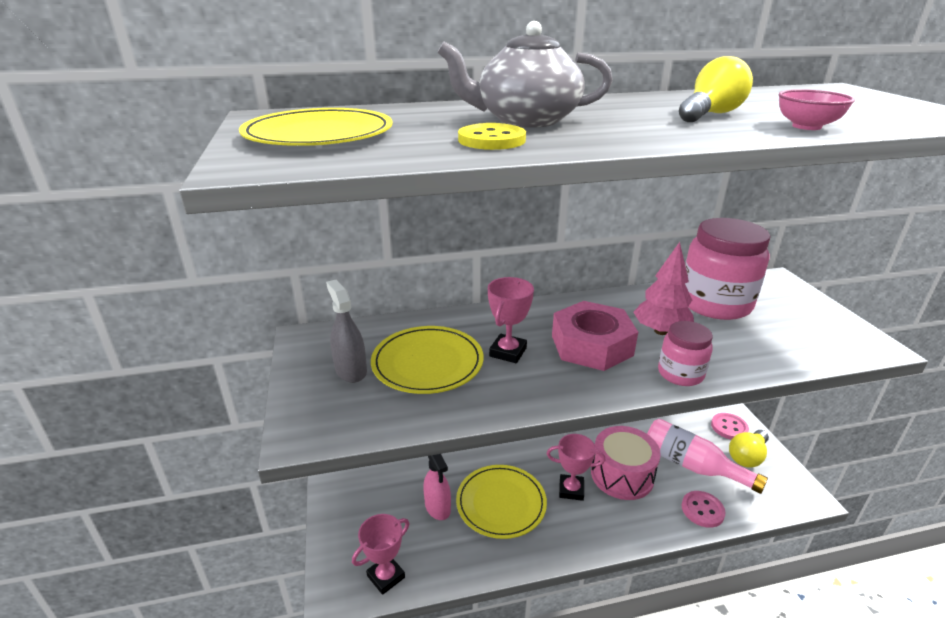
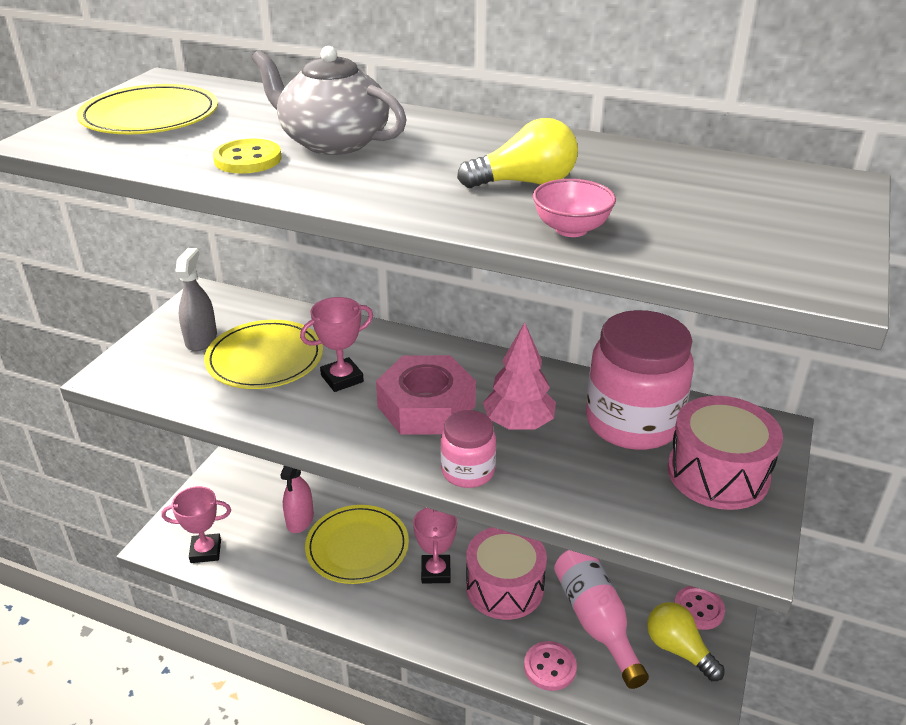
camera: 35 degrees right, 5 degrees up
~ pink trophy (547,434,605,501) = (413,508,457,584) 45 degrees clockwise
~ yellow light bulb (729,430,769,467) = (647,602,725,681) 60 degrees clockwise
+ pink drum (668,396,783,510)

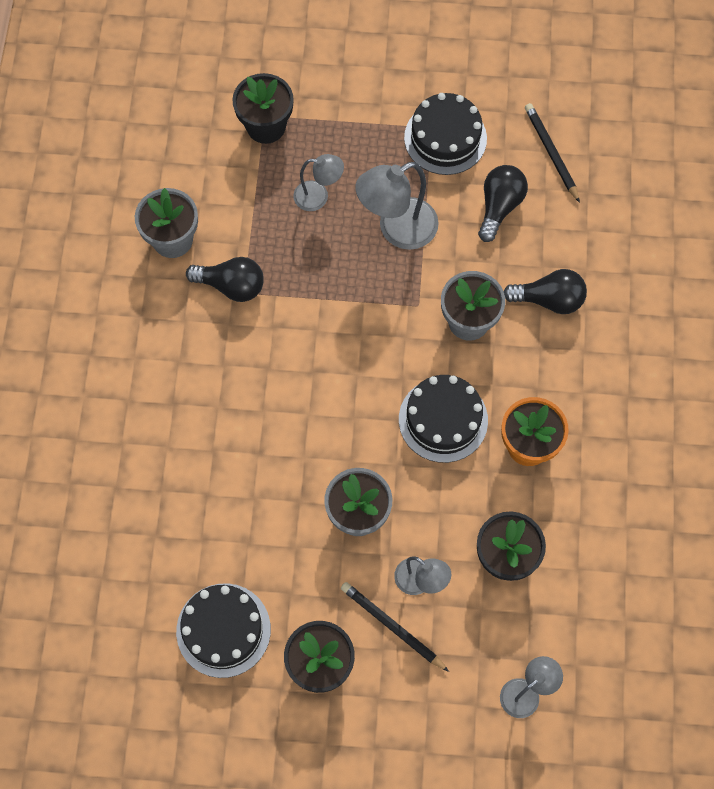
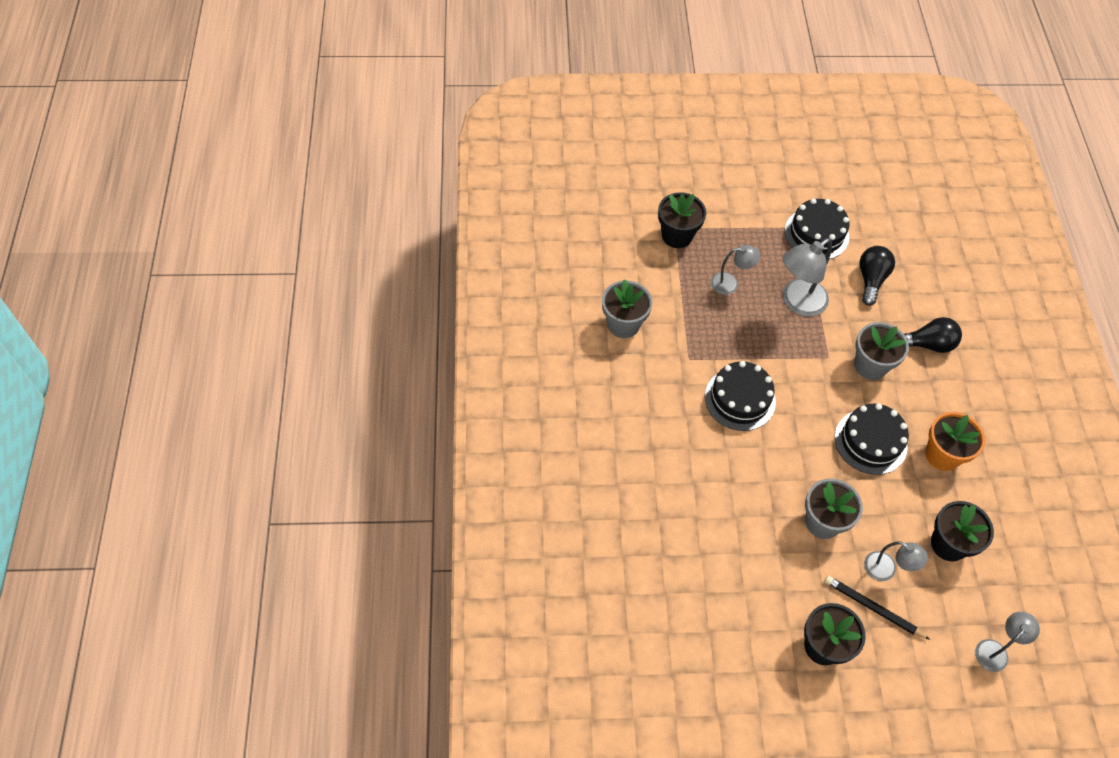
camera: 10 degrees left, 10 degrees down
~ black cake (176,583,271,678) to (705,361,776,431)
- black light bulb (186,257,264,302)
- black pencil (525,103,580,203)

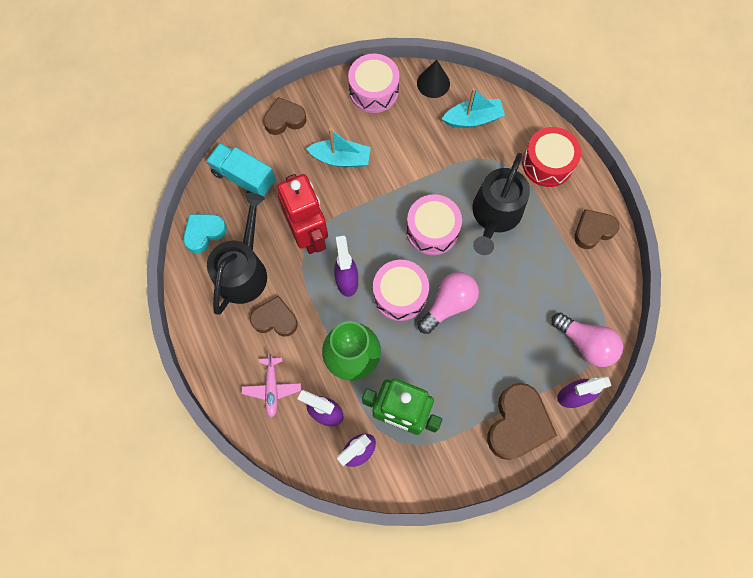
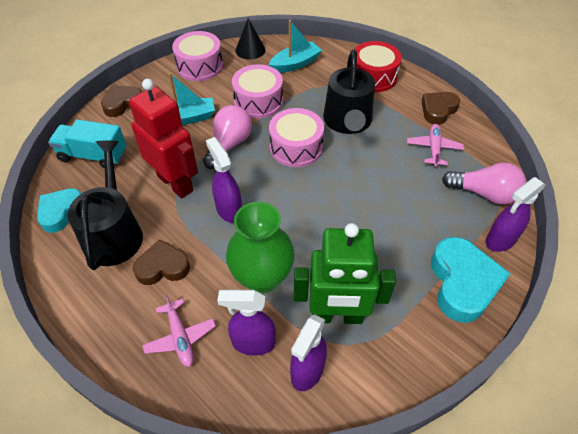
camera: 20 degrees left, 20 degrees down
~ pink drum (373,260,429,321) to (232,64,283,118)
~ pink light bulb (418,272,479,334) to (203,105,252,169)
~ brown heart (487,383,557,460) to turquoise heart (431,237,511,323)
+ pink plane (407,124,464,167)

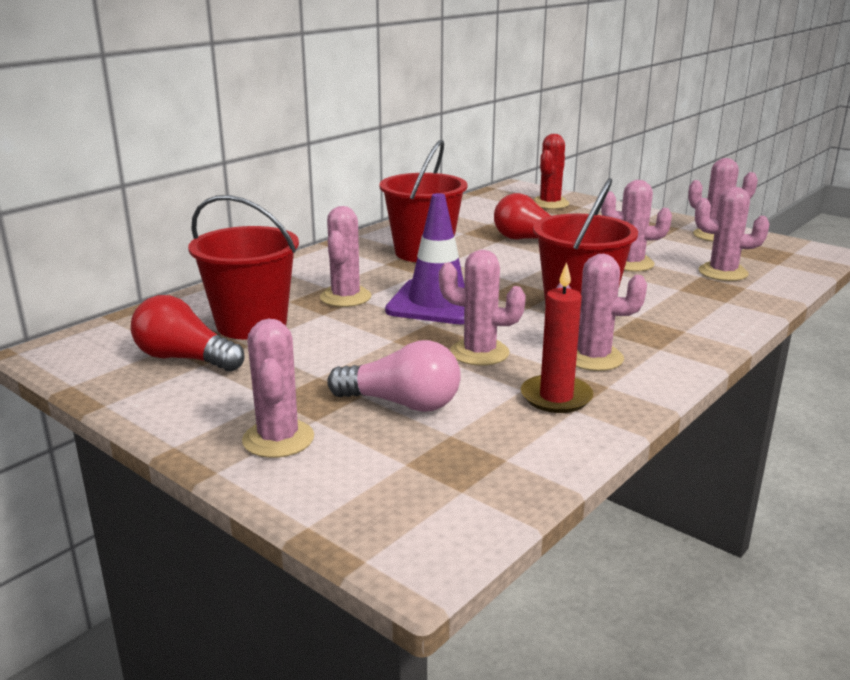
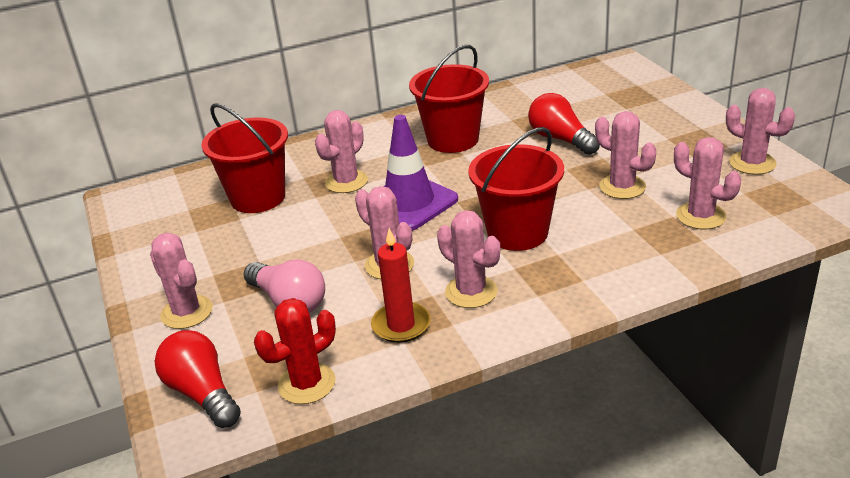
camera: 30 degrees right, 10 degrees up
~ red light bulb (131,295,244,371) to (155,330,241,428)
~ pink cactus (242,319,314,458) = (150,233,213,329) 60 degrees counterclockwise
~ red cactus (533,134,570,209) to (254,298,336,404)

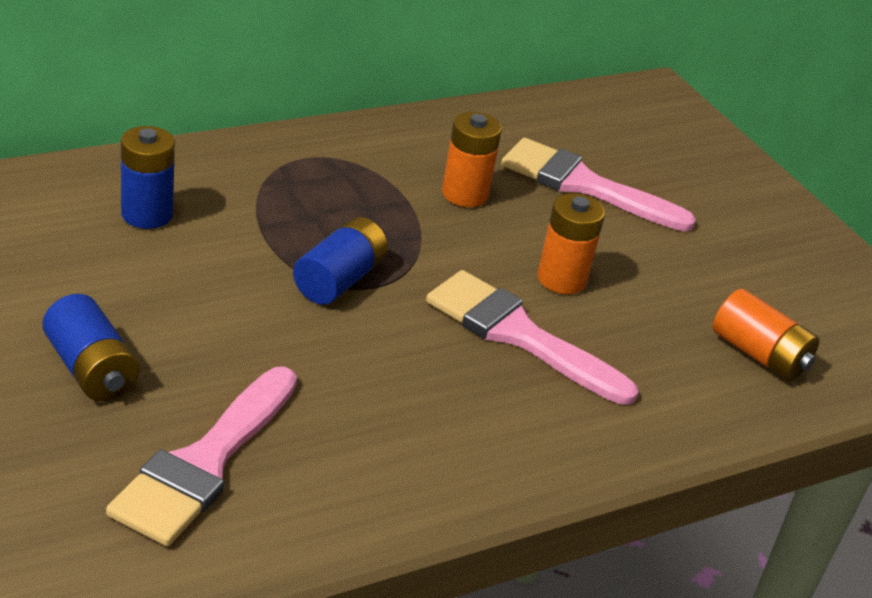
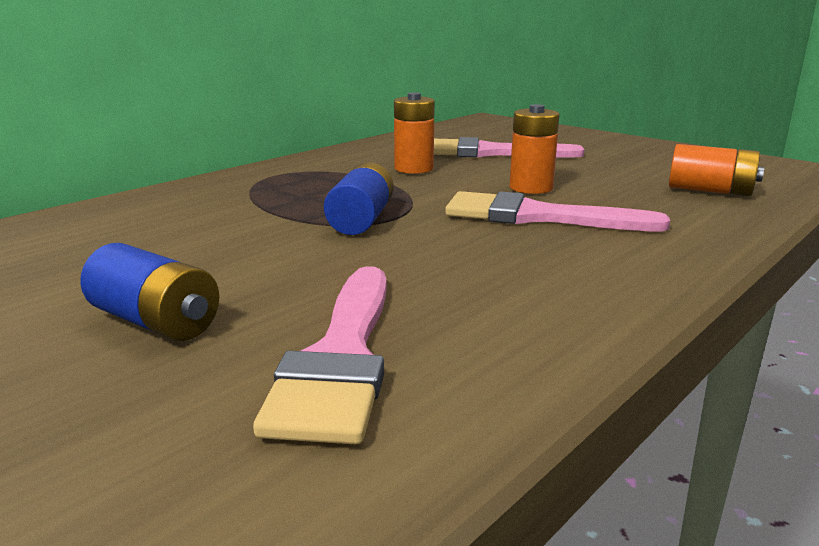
camera: 15 degrees left, 15 degrees down
- blue battery (121,126,175,229)

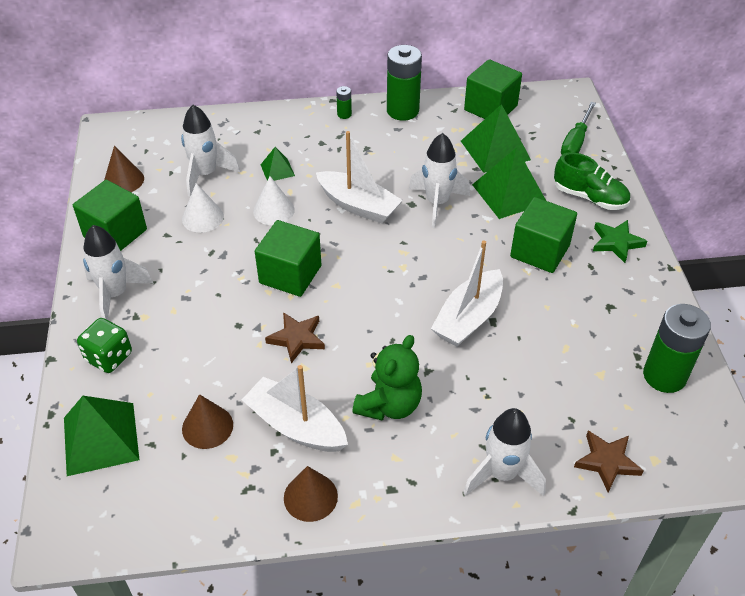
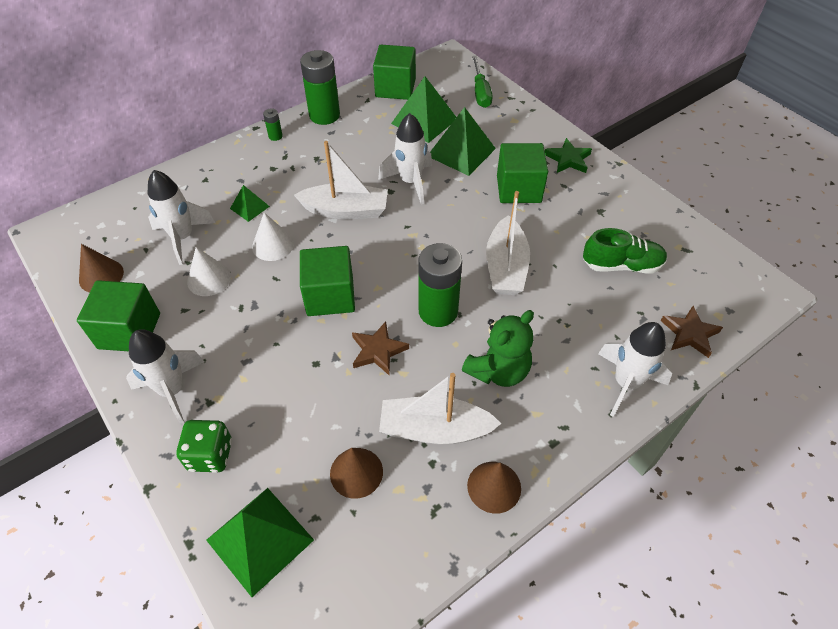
camera: 30 degrees left, 5 degrees up
~ green teddy bear (352,335,422,421) = (462,310,534,387) 45 degrees clockwise
~ green shoe (554,152,630,210) to (583,228,667,274)
~ green battery (643,304,711,393) to (419,243,462,327)

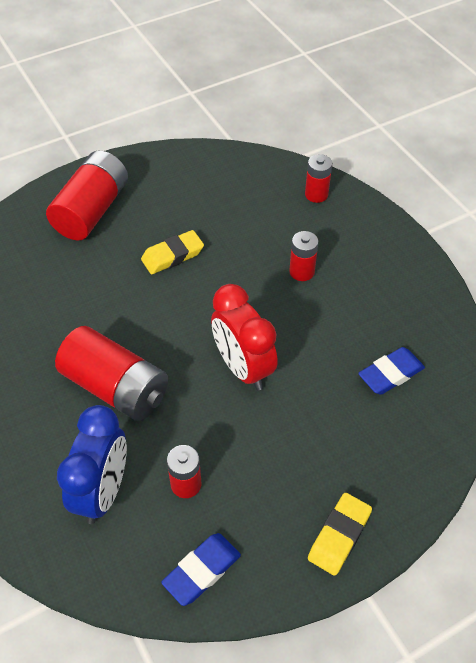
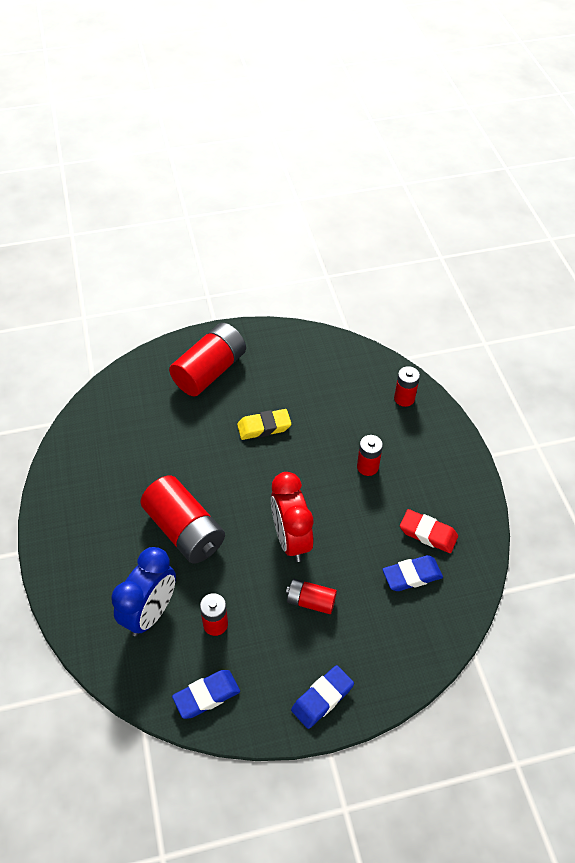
camera: 15 degrees right, 0 degrees up
~ yellow eraser (308,493,372,576) to blue eraser (291,665,354,729)
+ red battery (286,579,337,614)
+ red eraser (400,509,458,553)

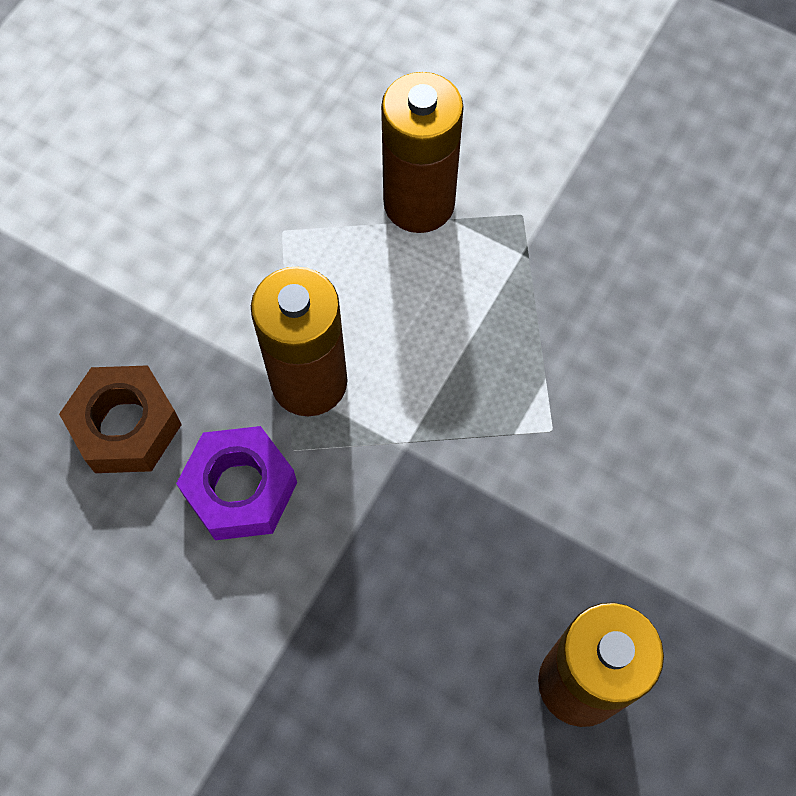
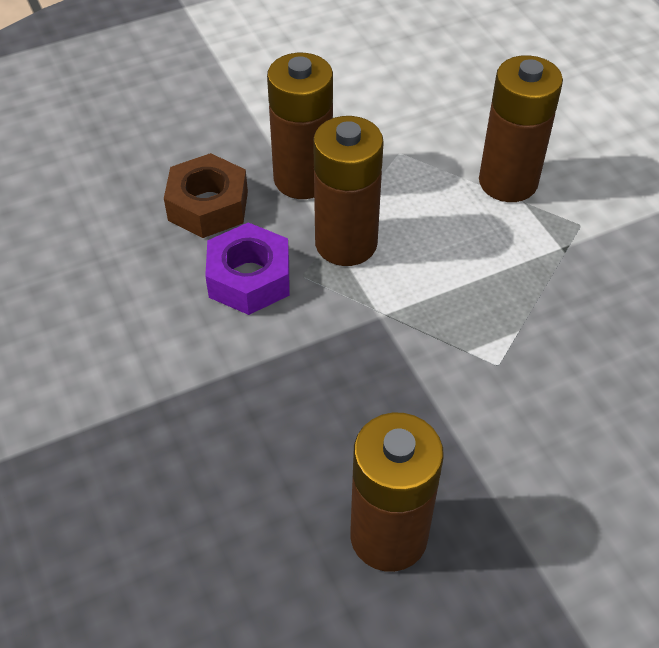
camera: 35 degrees right, 15 degrees down
+ brown battery (267,53,333,199)

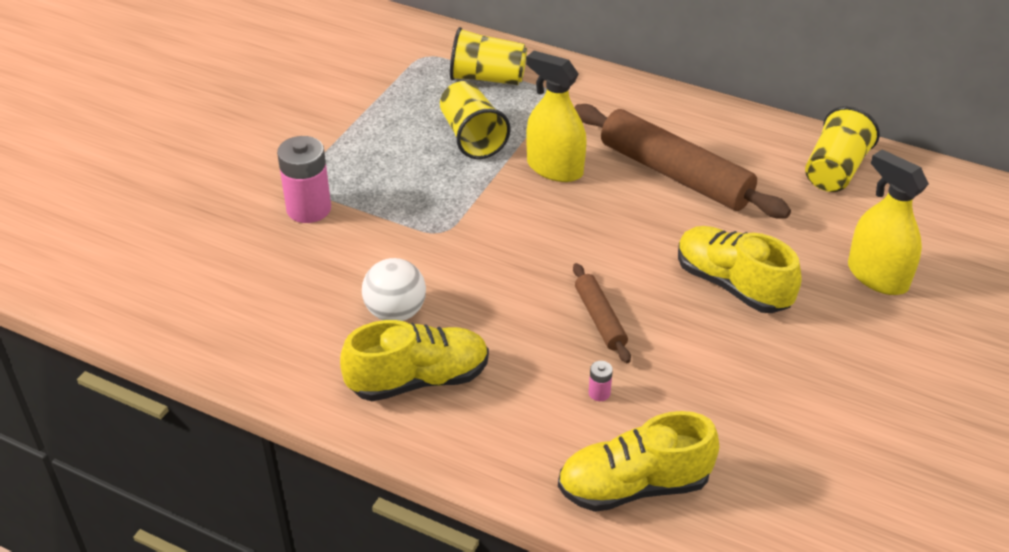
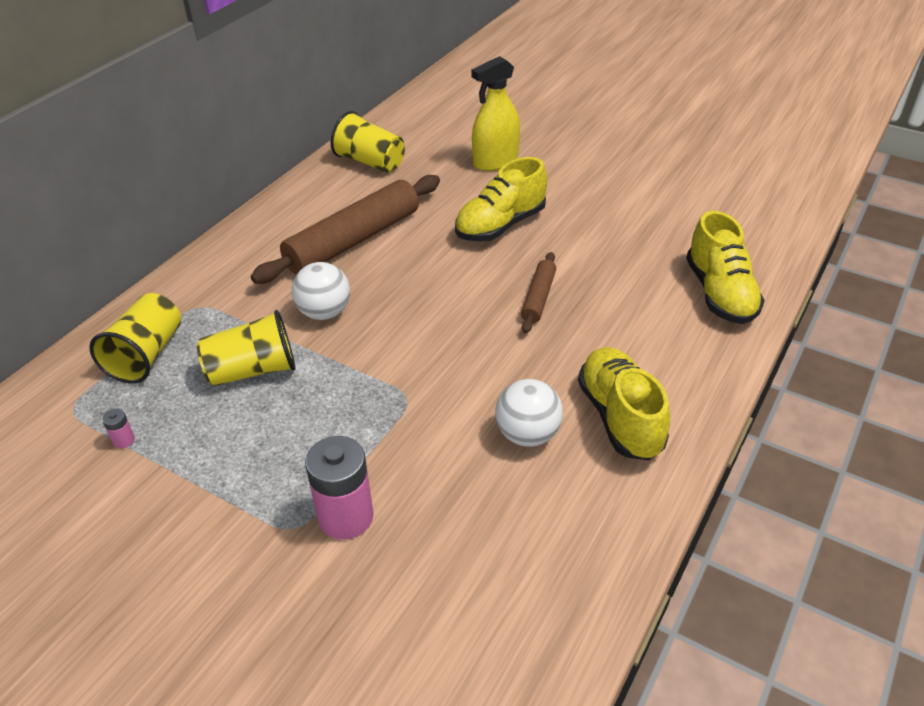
camera: 85 degrees left, 0 degrees up
~ yellow spray bottle (526,51,587,182) to white ball (292,262,350,320)
~ brown rolling pin (573,263,631,363) = (521,252,556,333) 60 degrees counterclockwise
~ pink battery (589,361,613,401) to (102,409,135,448)

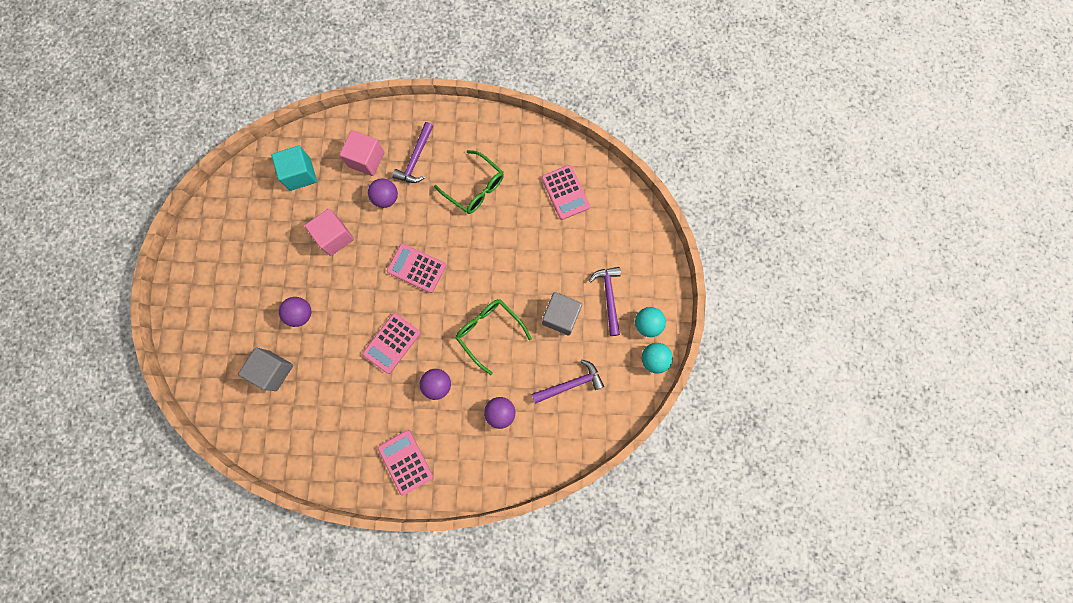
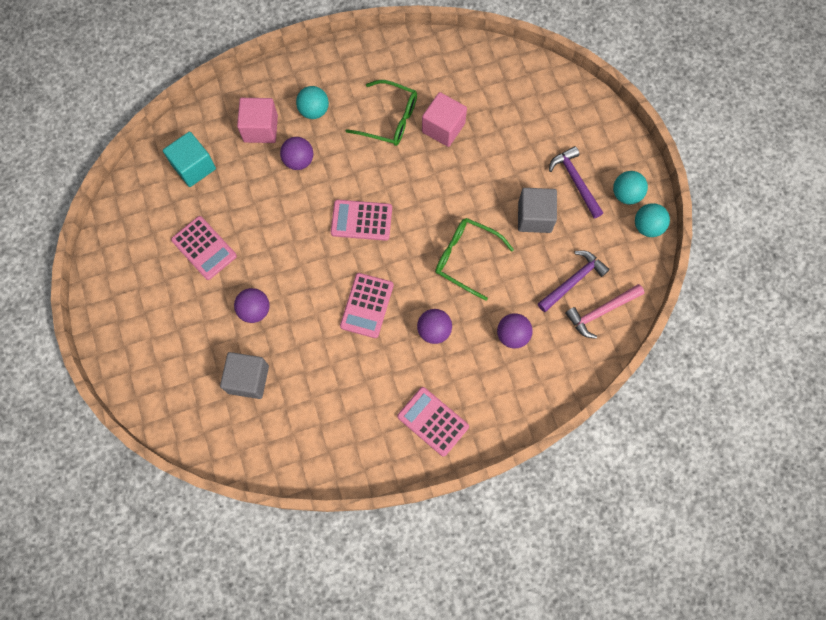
camera: 20 degrees left, 5 degrees down
~ pink cube (305,209,354,256) to (422,92,467,147)
~ purple hammer (392,122,433,183) to turquoise ball (296,86,329,119)
~ pink calculator (542,165,590,220) to (171,216,237,280)
+ pink hammer (565,284,644,339)

